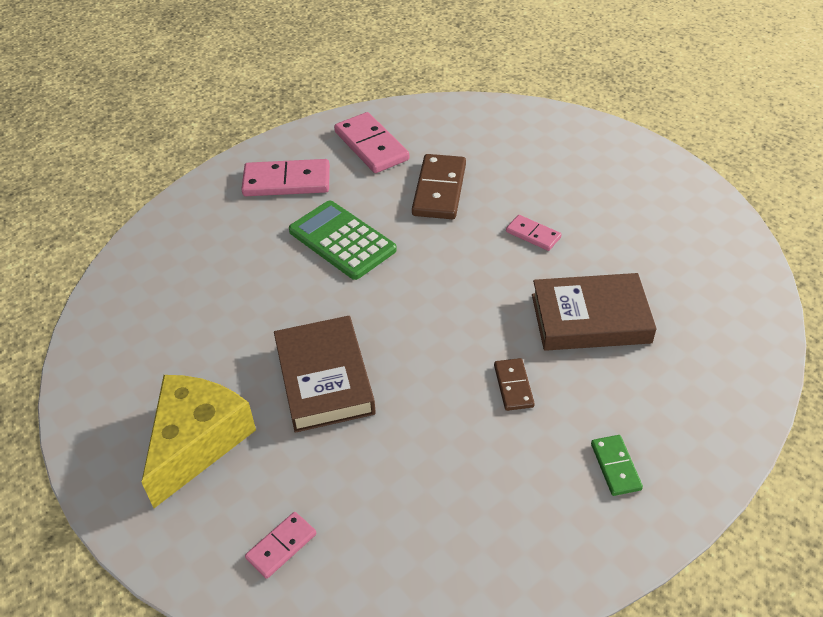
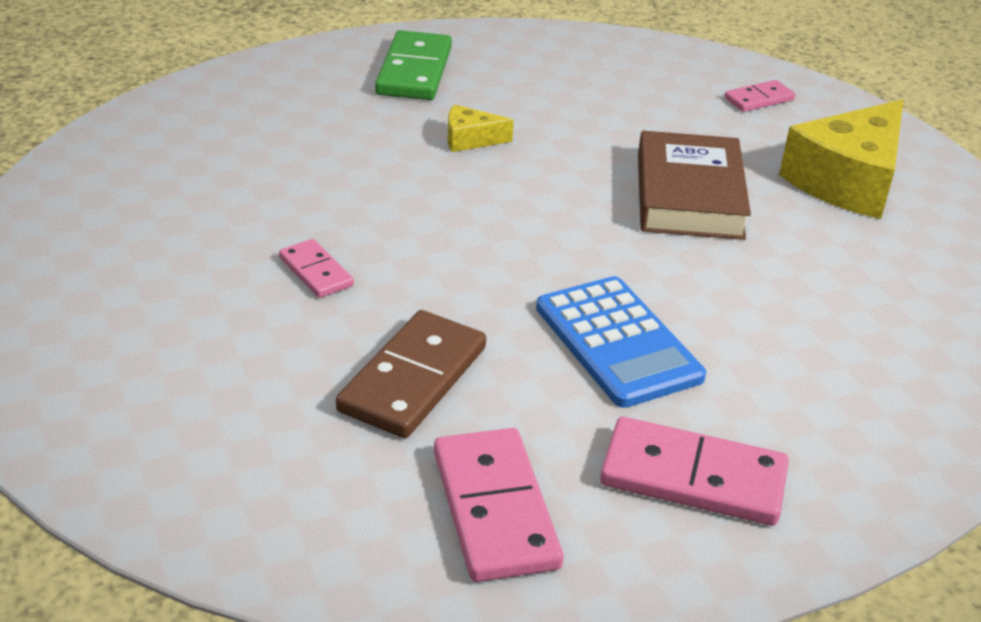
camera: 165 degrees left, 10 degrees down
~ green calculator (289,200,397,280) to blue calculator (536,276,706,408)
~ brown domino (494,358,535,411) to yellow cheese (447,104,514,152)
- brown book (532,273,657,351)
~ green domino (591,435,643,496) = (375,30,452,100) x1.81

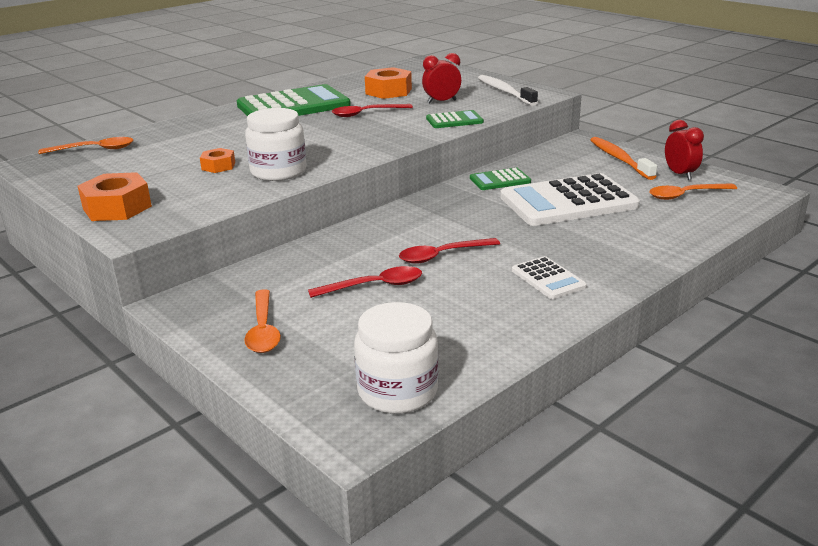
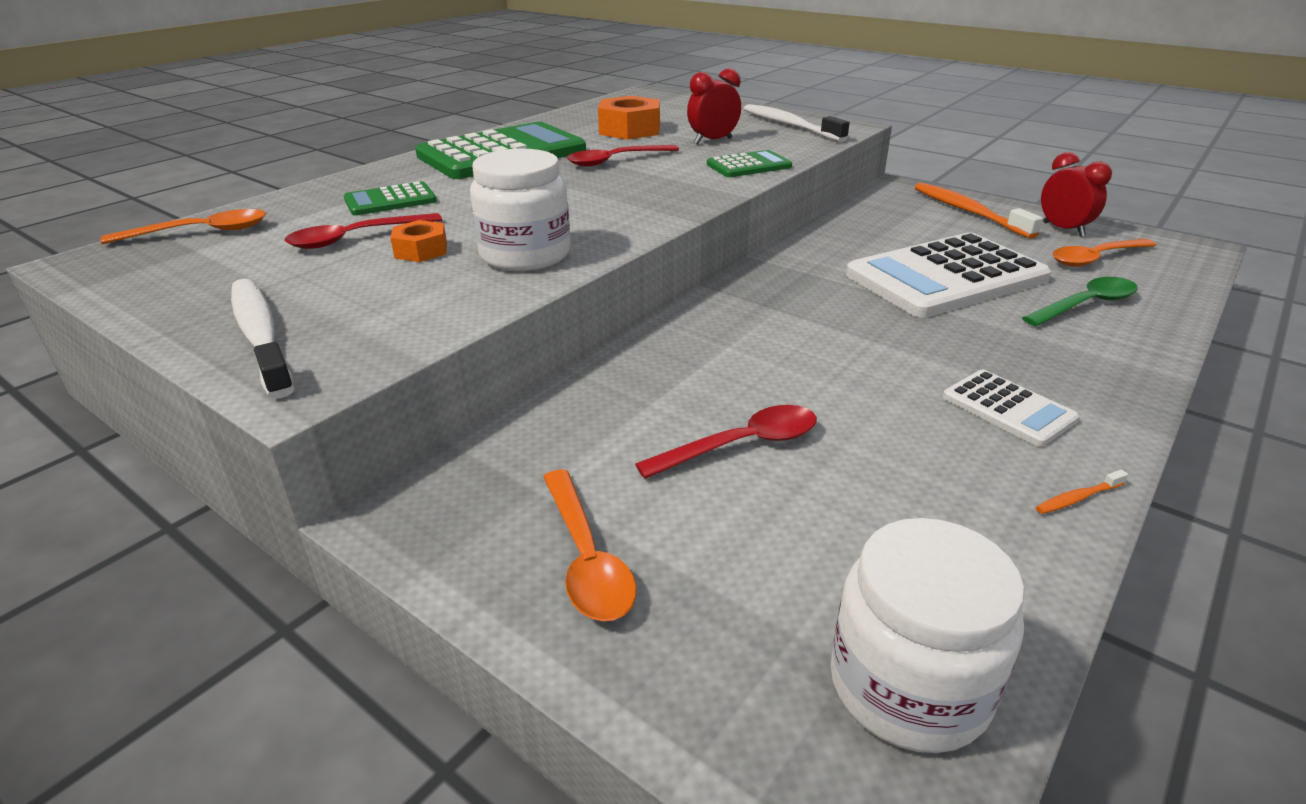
camera: 10 degrees left, 5 degrees up
~ orange nut (78,172,152,221) to white toothbrush (231,279,294,398)
~ red spoon (399,238,500,264) to (285,213,442,249)
~ green calculator (470,168,531,190) to (344,181,437,216)
+ green spoon (1022,277,1138,326)
+ orange toothbrush (1036,470,1128,514)

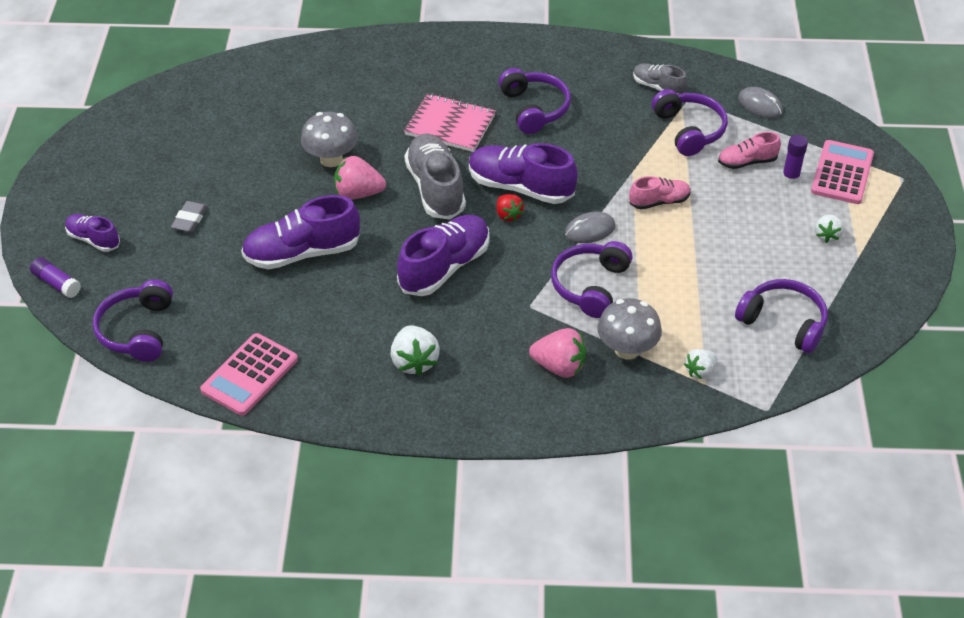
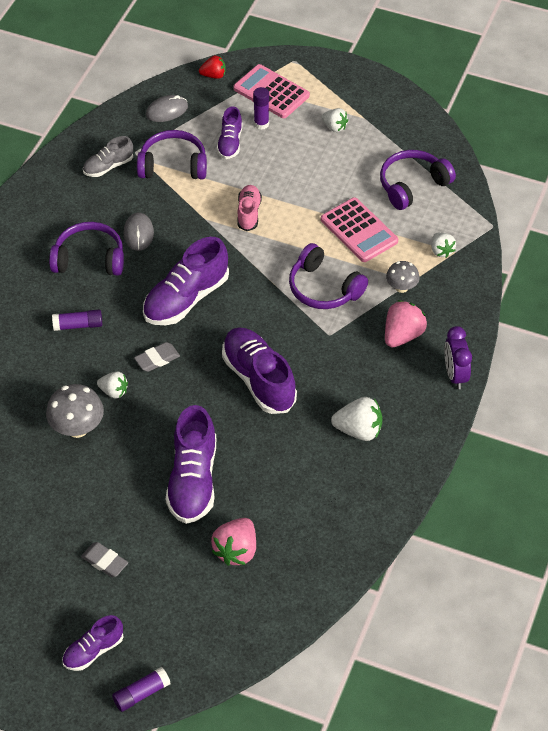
camera: 70 degrees left, 5 degrees up
- purple headphones (93,279,173,362)
~ pink calculator (200,333,298,416) to (321,197,398,262)
~ pink strawberry (334,156,386,200) to (211,518,256,566)
~ pink notebook (404,93,496,152) to purple glue stick (52,310,102,331)
~ grey shoe (404,134,466,219) to grey eraser (134,342,180,372)
~ red strawberry (497,194,524,222) to (199,56,226,79)
~ grey mouse (565,212,616,243) to (124,212,154,251)
~ grey mushroom (597,298,662,359) = (386,261,420,293) x0.62
~ pink shoe (718,132,781,169) to purple shoe (217,106,242,159)
+ white strawberry (97,372,128,399)
+ purple clock (444,326,472,389)

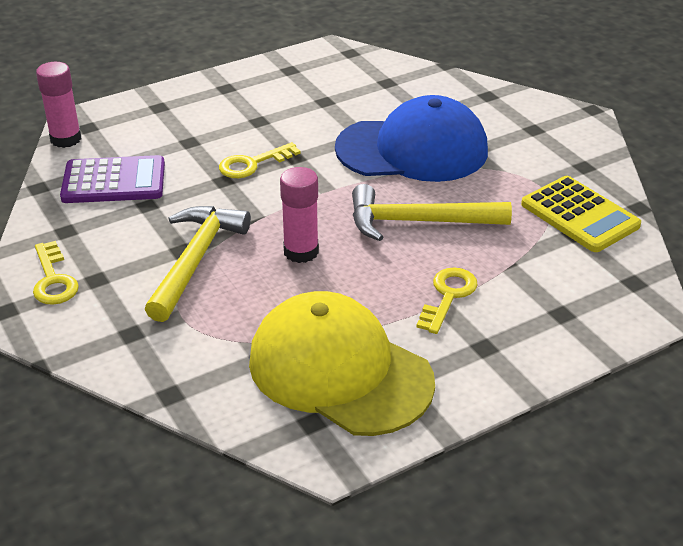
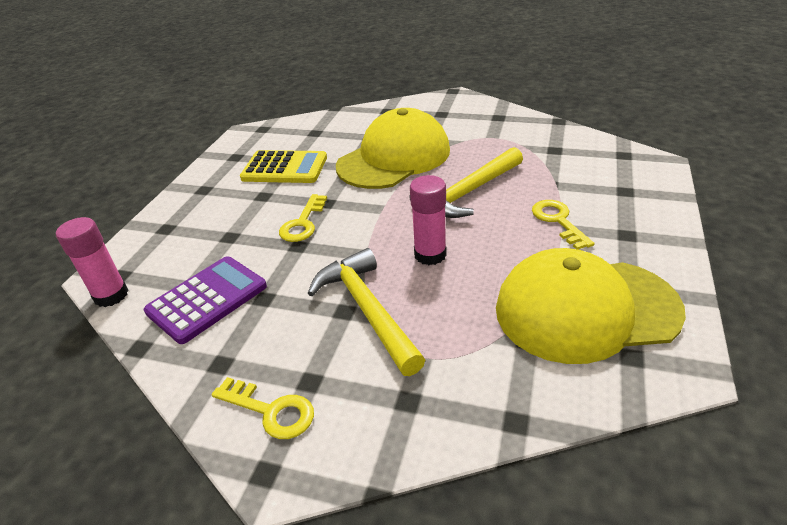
camera: 40 degrees left, 0 degrees up
~ blue cap (335,95,488,182) to yellow cap (336,108,450,189)
~ yellow calculator (521,176,641,252) to (240,150,327,183)

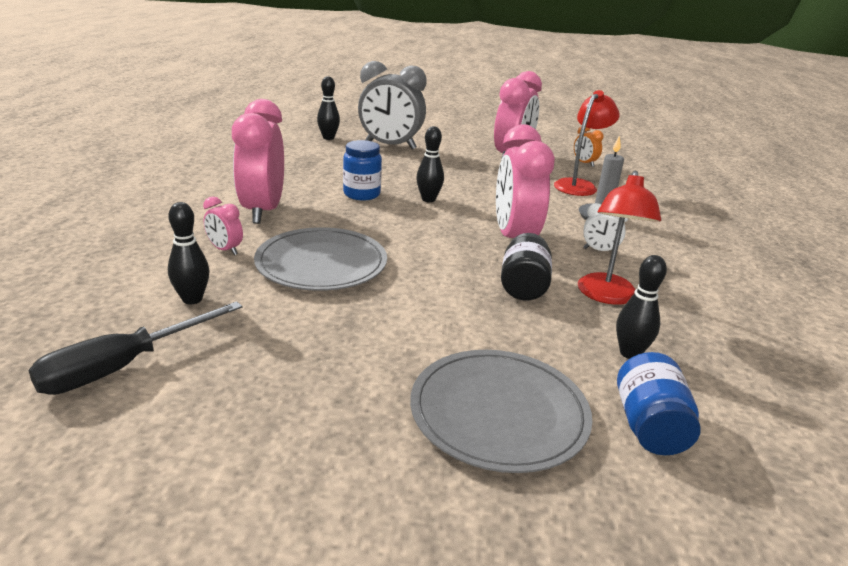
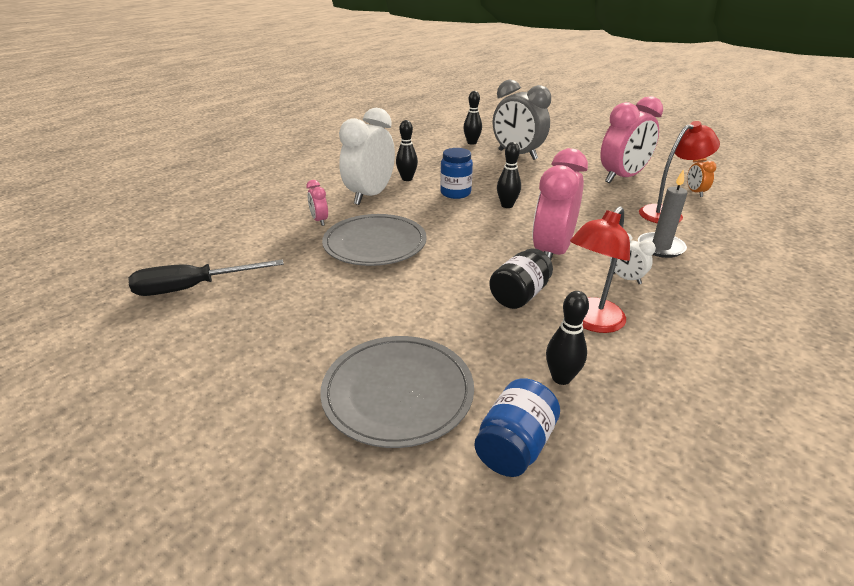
camera: 30 degrees right, 5 degrees up
~ black bowling pin (168,202,209,304) to (396,120,418,181)
~ pink clock (232,99,284,224) to white clock (339,108,395,205)

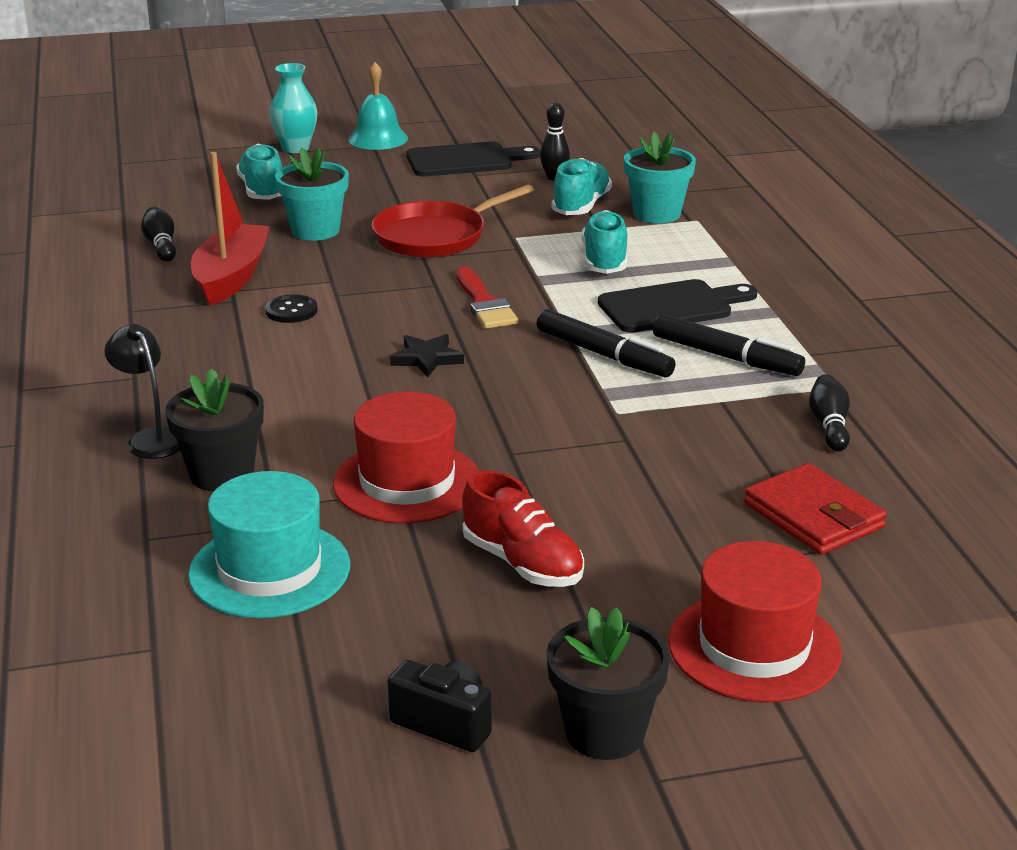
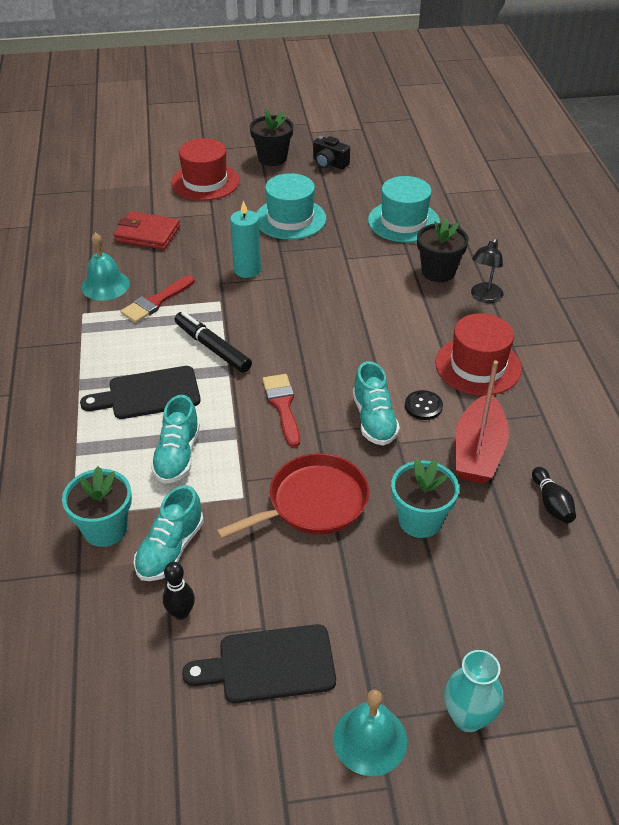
camera: 175 degrees left, 15 degrees up
~ black lamp (104,324,180,459) = (471,238,503,303) 60 degrees clockwise
~ turquoise shoe (236,144,282,200) to (353,361,400,446)
~ red hat (333,392,479,523) to (435,313,522,396)
- black star (390,334,464,377)
~ red shoe (462,470,584,587) to turquoise hat (256,173,326,240)
- black marker (653,314,805,376)
~ red wallet (744,463,887,555) = (113,211,180,250) 45 degrees counterclockwise
~ black bowling pin (809,374,850,451) to turquoise bell (81,233,130,301)
+ red brush (121,275,195,323)
+ turquoise candle (230,200,261,278)

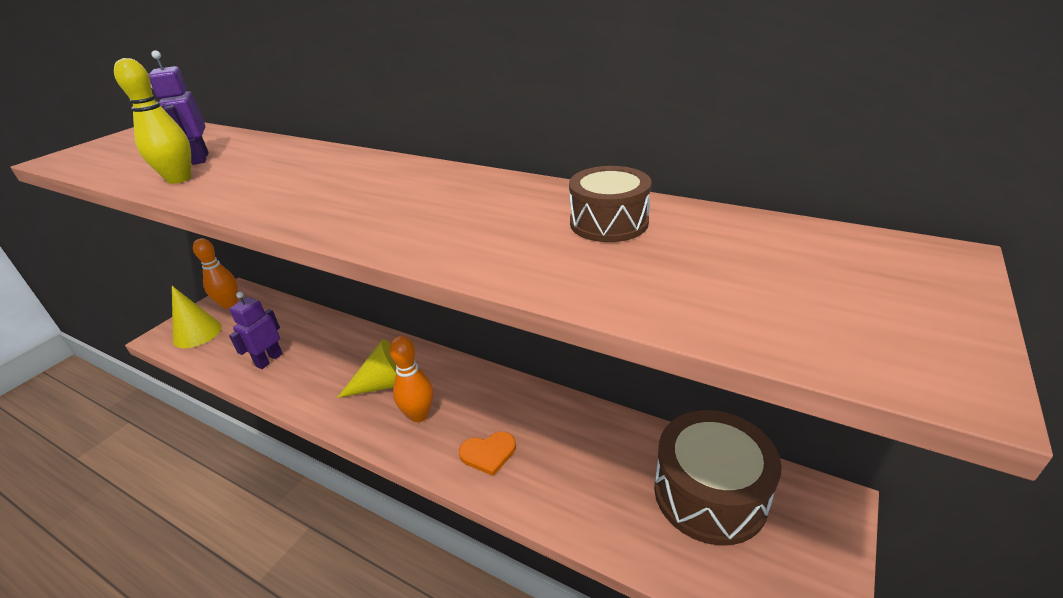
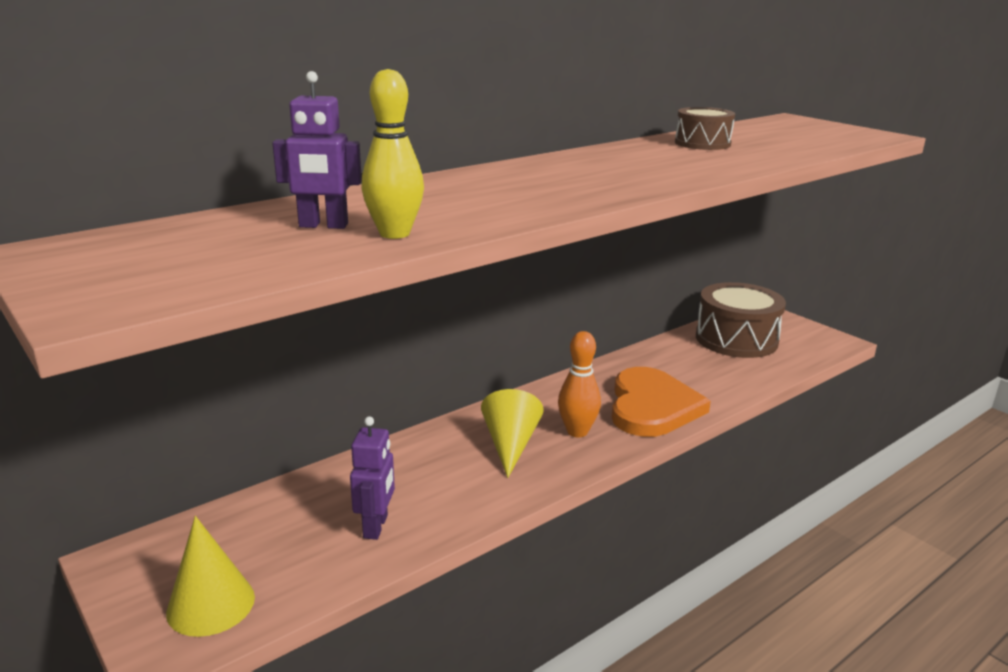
camera: 70 degrees left, 10 degrees down
- orange bowling pin (193,238,238,309)
~ purple robot (229,292,283,369) = (350,416,395,540) 135 degrees counterclockwise
~ orange heart (459,432,516,476) = (612,367,711,437) x2.11

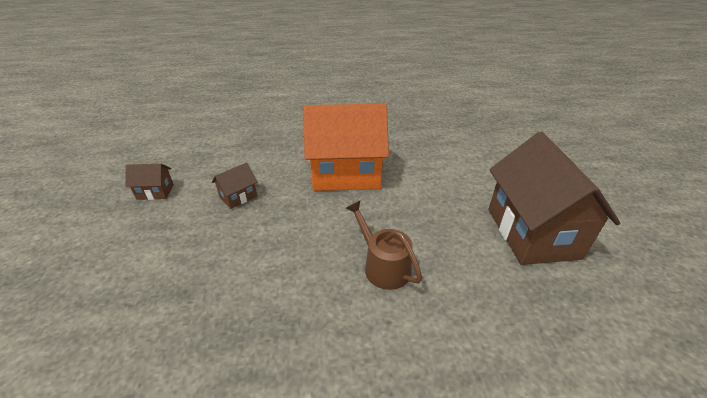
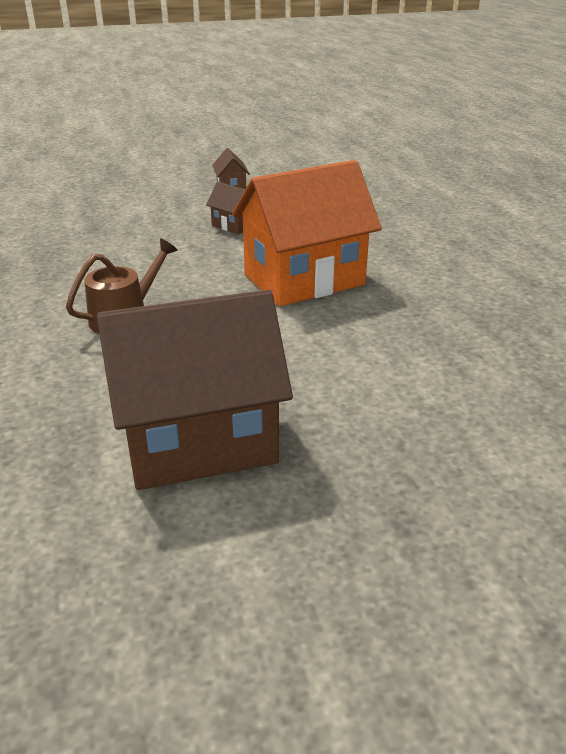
camera: 80 degrees right, 5 degrees down
~ orange house (303,104,389,191) = (232,160,382,307) 75 degrees clockwise

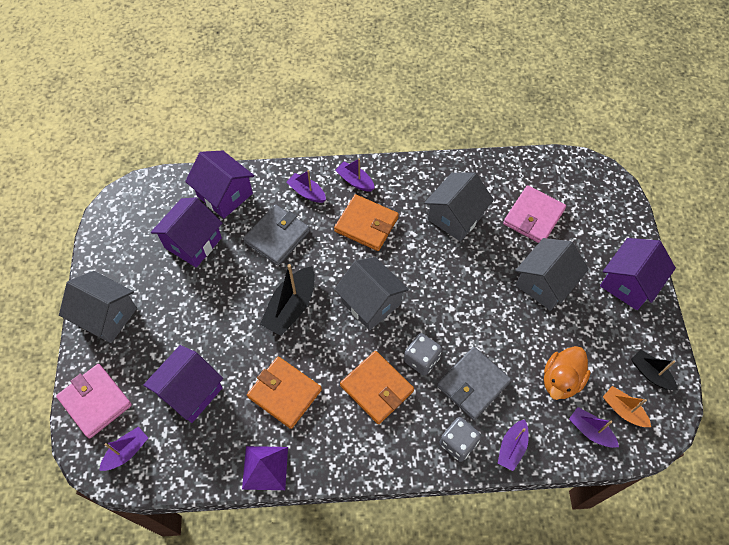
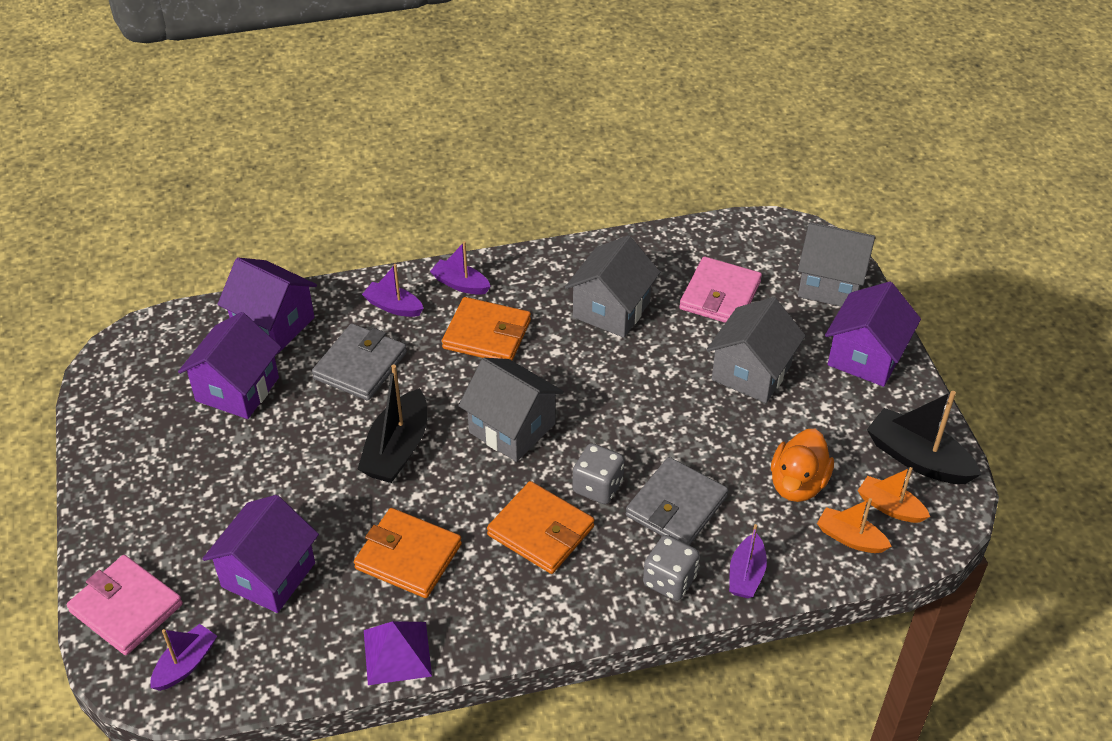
camera: 10 degrees left, 15 degrees down
~ grey house (59,271,137,343) to (798,222,876,307)
~ purple boat (569,407,619,448) to orange boat (817,498,892,553)
~ black boat (631,349,678,390) = (867,391,982,484) x1.63

